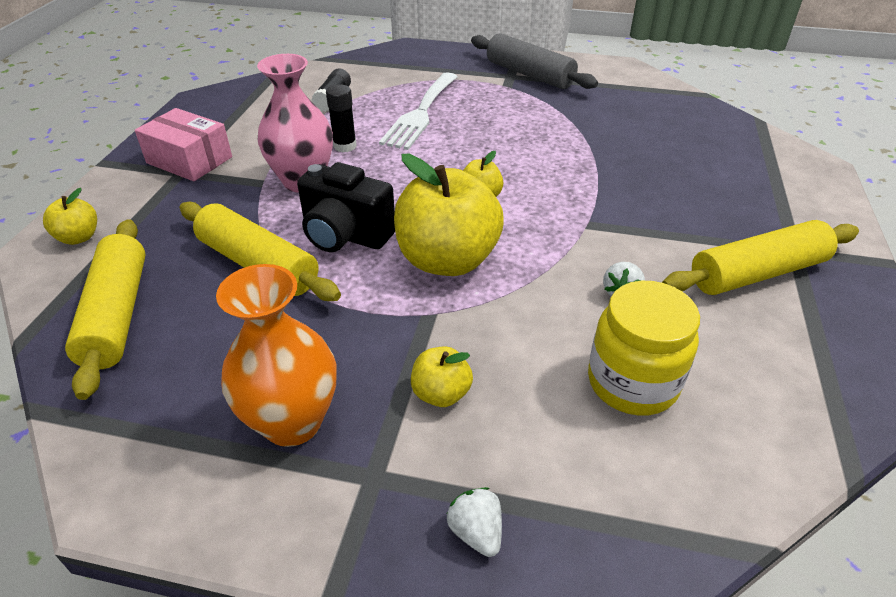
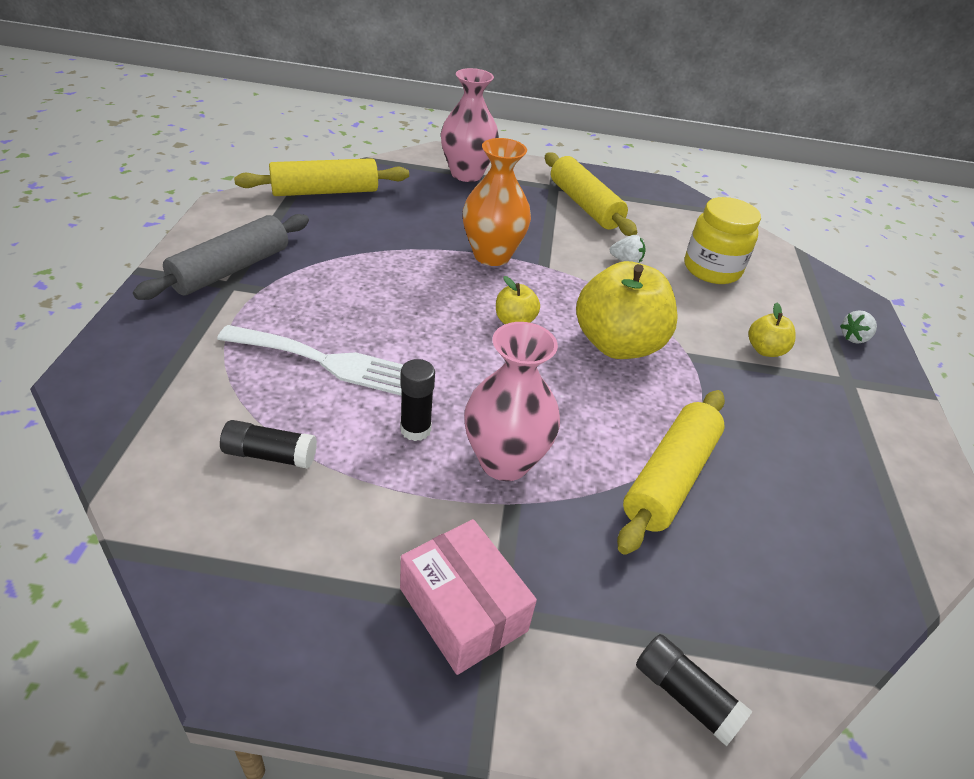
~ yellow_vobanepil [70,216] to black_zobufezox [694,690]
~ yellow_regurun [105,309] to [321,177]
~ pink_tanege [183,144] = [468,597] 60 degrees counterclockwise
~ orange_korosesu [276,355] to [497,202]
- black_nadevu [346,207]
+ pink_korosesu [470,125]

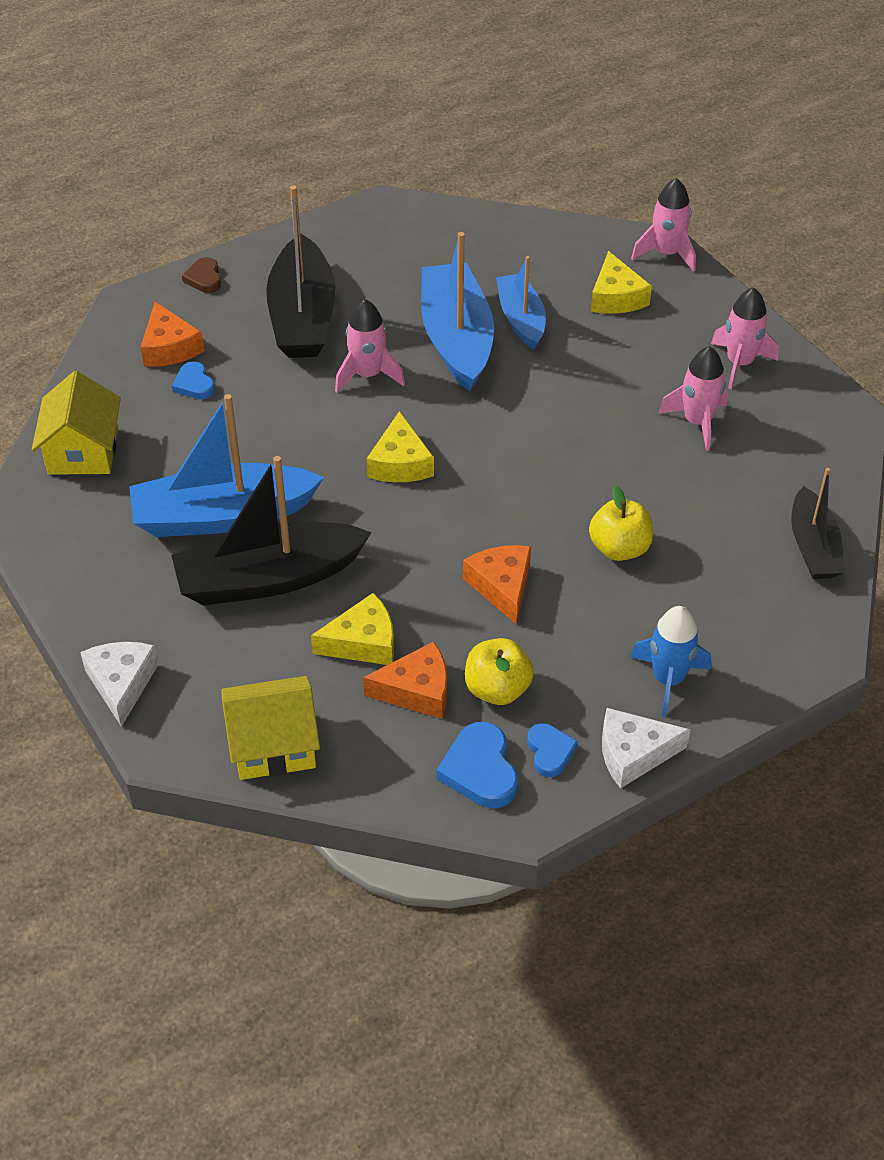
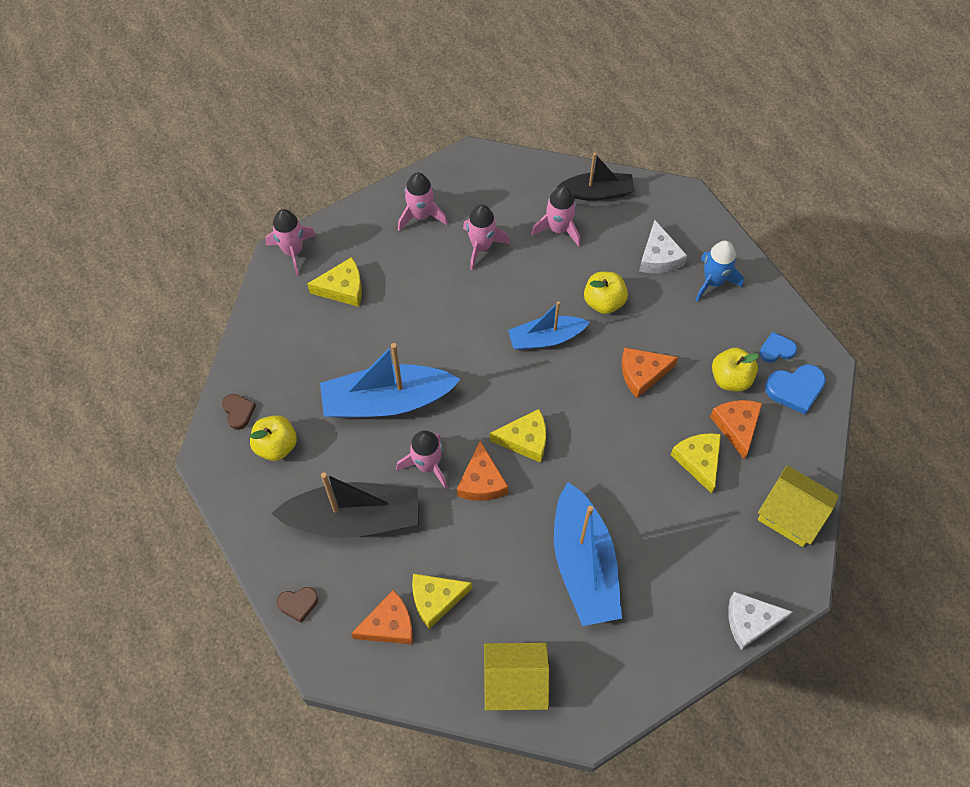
- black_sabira [271,530]
~ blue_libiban [193,380] to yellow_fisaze [442,601]
~ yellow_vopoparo [270,728] = [798,506] 45 degrees counterclockwise
~ blue_sabira [521,302] to [549,325]
~ white_fisaze [646,748] to [663,246]
+ brown_libiban [239,412]
+ yellow_vobanepil [273,438]
+ orange_fisaze [482,471]
+ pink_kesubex [555,216]

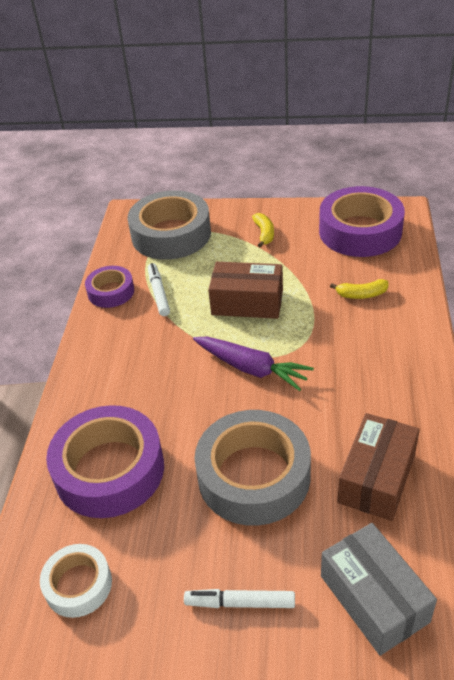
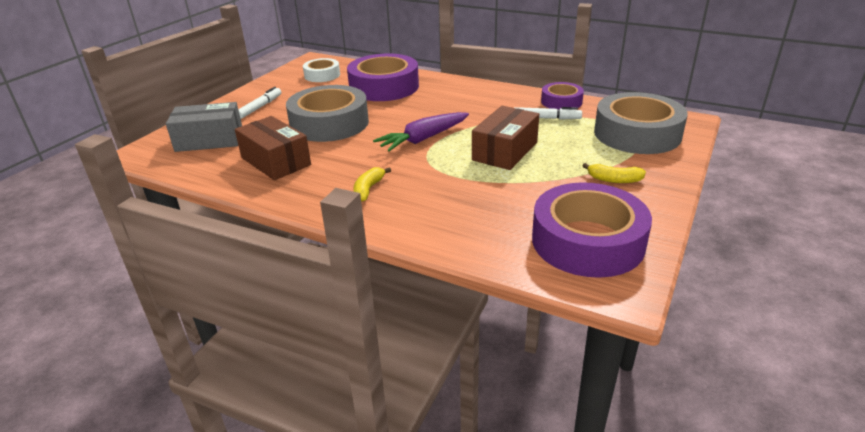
~ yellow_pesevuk [359,289] to [372,184]

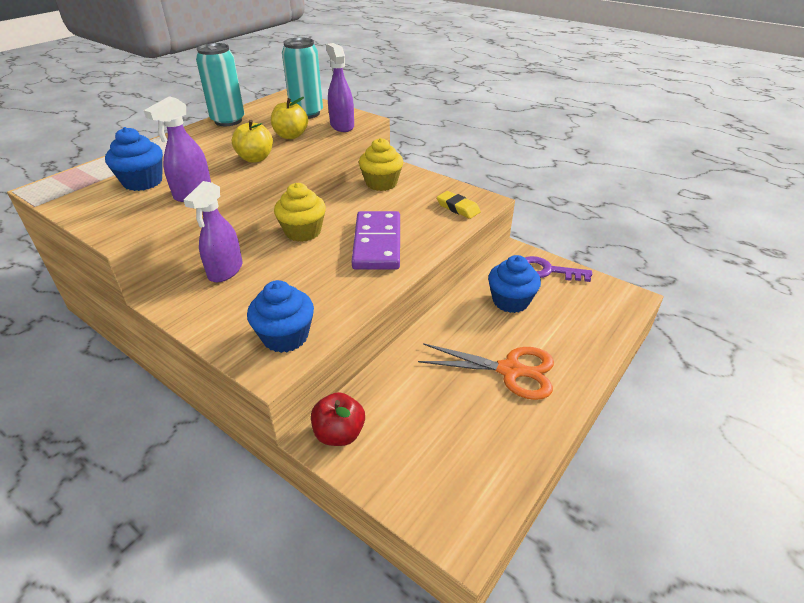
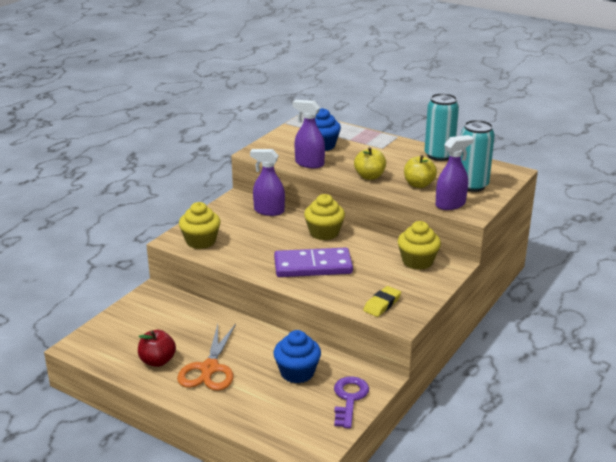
~ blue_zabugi [280,316] to yellow_zabugi [200,225]
~ red_vobanepil [338,419] to [157,348]

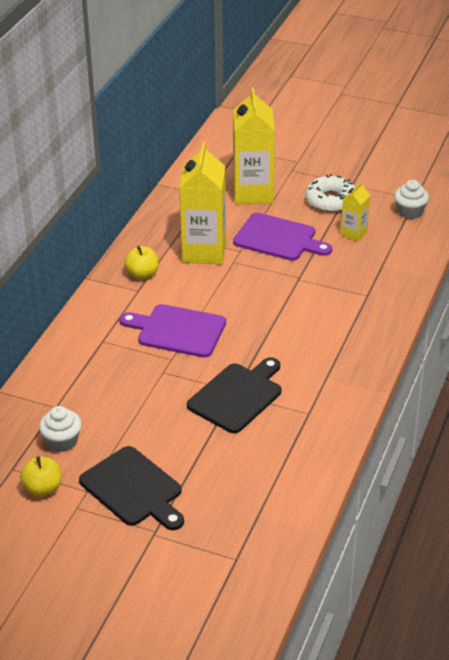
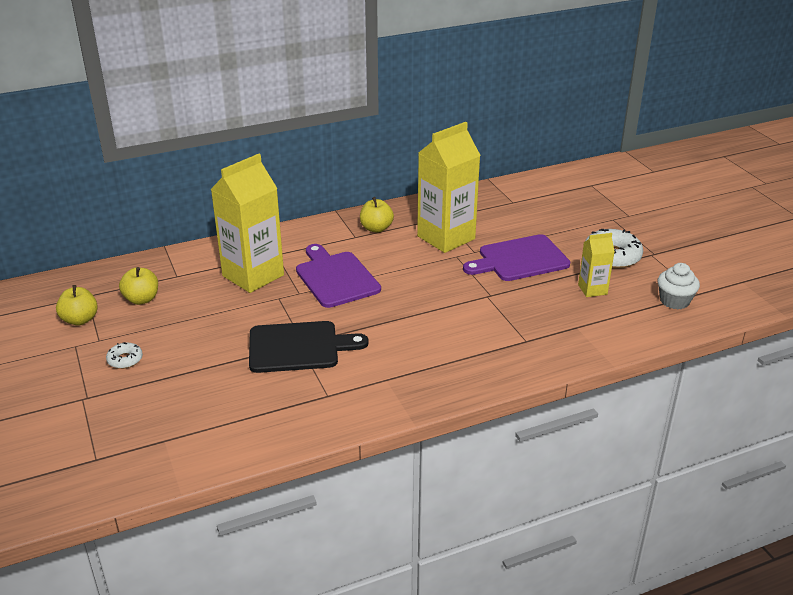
~ white_zabugi [60,429] to yellow_vobanepil [138,286]
~ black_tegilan [131,488] to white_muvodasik [124,355]
~ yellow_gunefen [254,145] to [247,223]
~ purple_tegilan [282,237] = [516,257] 90 degrees clockwise

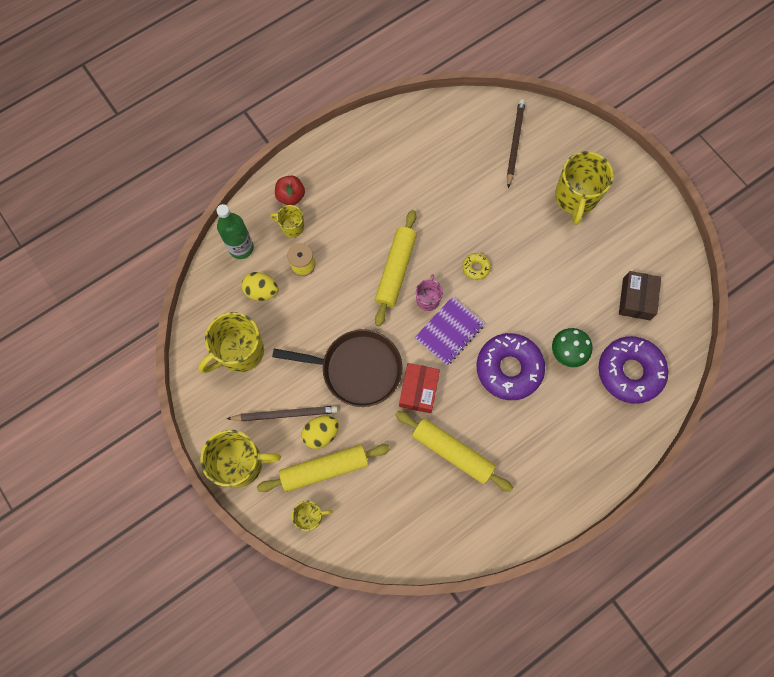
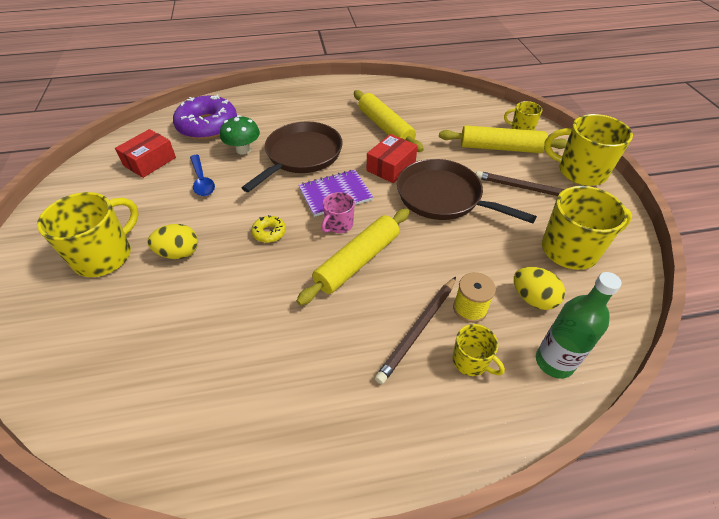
- red_vobanepil [290,190]
~ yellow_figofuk [320,432] to [173,241]
~ purple_muvodasik [511,366] to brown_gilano [292,156]
~ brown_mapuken [516,143] to [415,330]
~ brown_tanege [640,295] to red_tanege [145,153]
+ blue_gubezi [202,175]

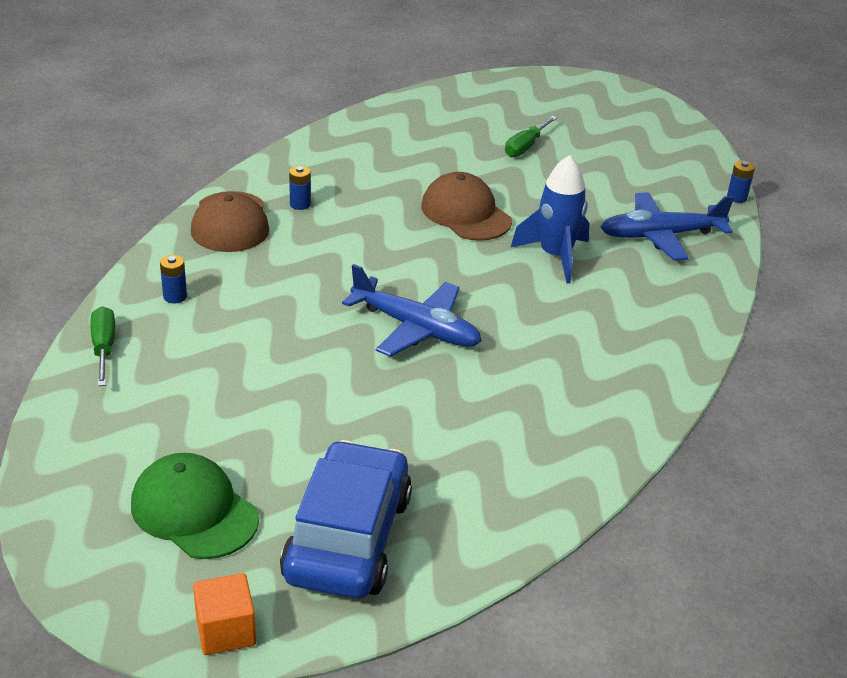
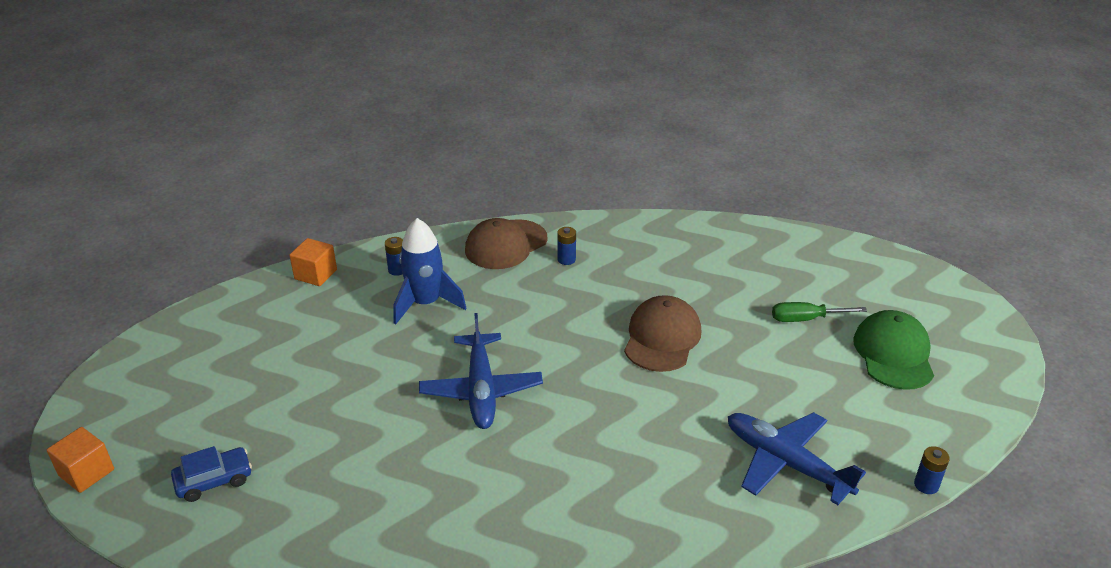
~ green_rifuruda [103,346] to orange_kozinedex [313,262]
~ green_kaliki [195,506] to [893,350]
~ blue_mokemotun [346,519] = [211,474] x0.49
~ blue_kesubex [550,219] to [429,271]

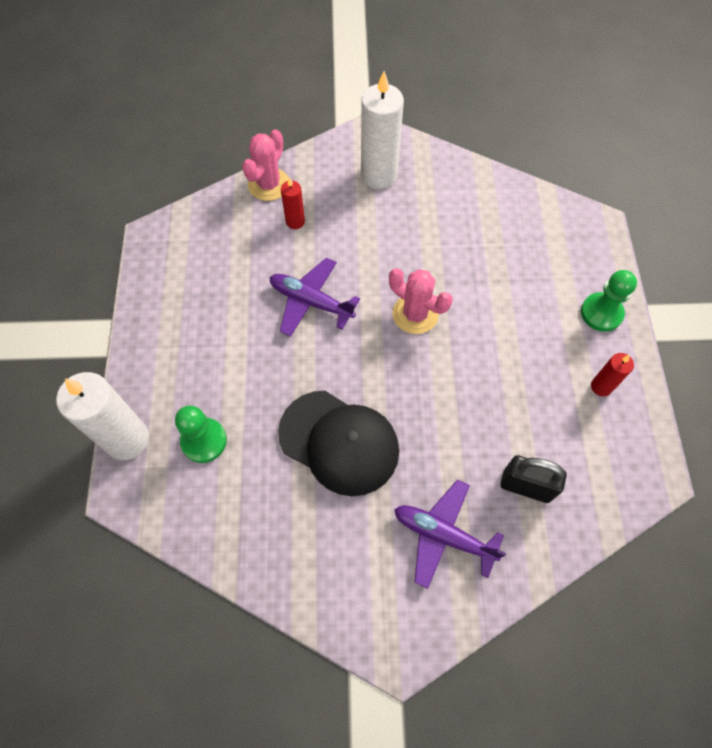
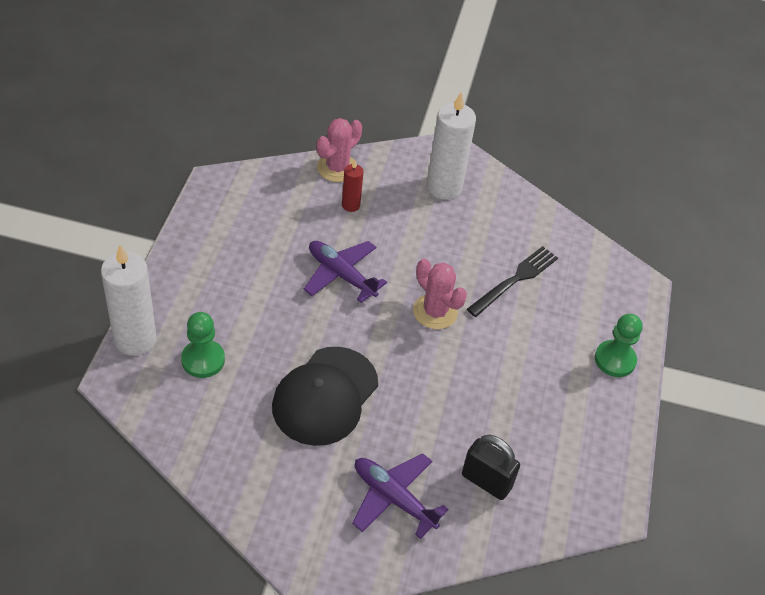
~ black_kaliki [338,443] = [325,396] 75 degrees clockwise
- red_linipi [612,374]
+ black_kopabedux [512,281]

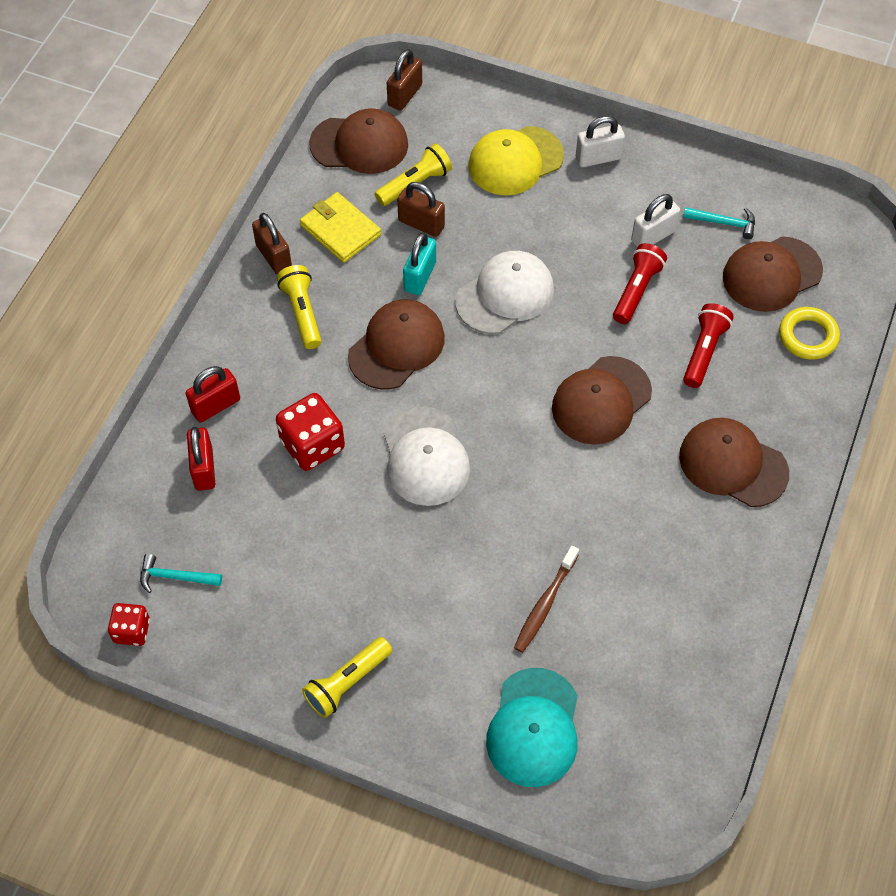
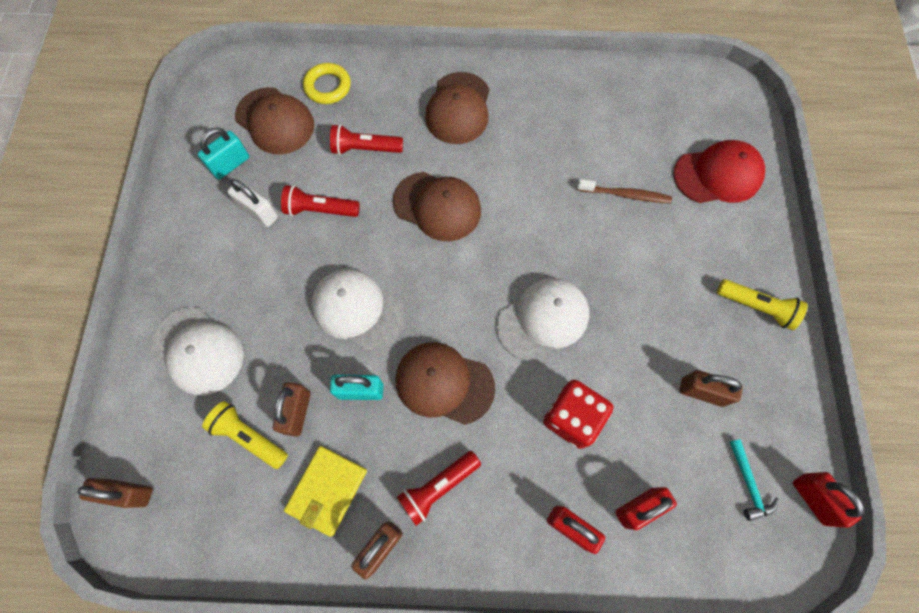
~ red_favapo [129,624] to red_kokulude [829,500]
~ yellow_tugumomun [299,307] to red_tugumomun [439,488]
- brown_kaliki [358,141]
~ yellow_kaliki [516,161] to white_kaliki [197,351]
~ turquoise_kaliki [532,727] to red_kaliki [719,171]
- white_kokulude [600,141]
~ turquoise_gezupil [719,223] to turquoise_kokulude [223,153]
+ brown_kokulude [711,388]

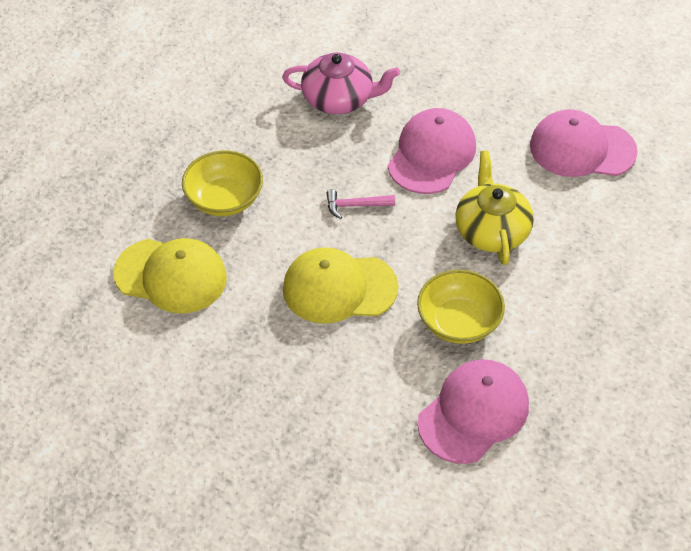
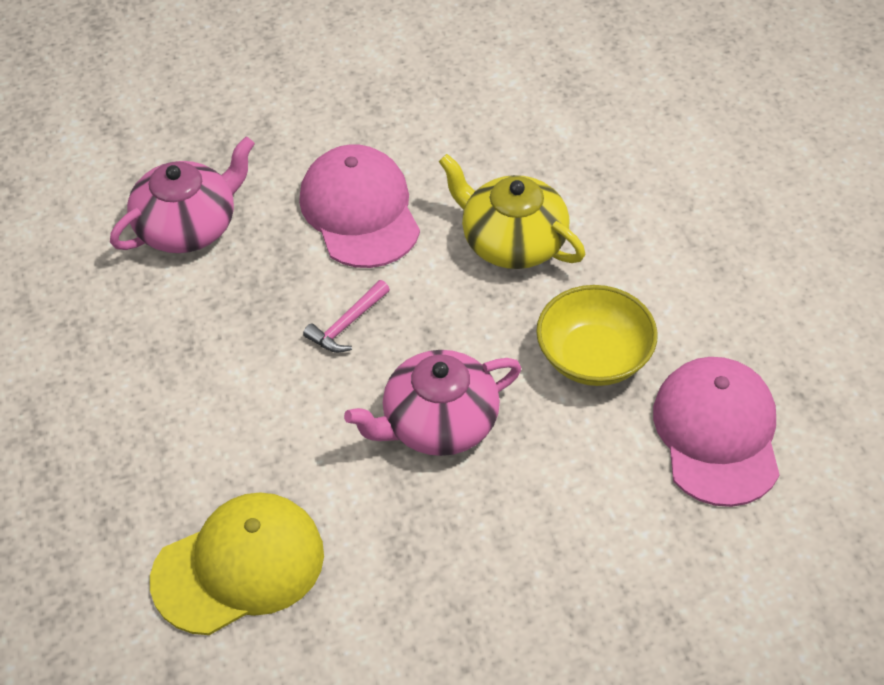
- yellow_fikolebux [222,183]
~ yellow_kaliki [341,285] to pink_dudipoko [432,403]
- pink_kaliki [584,143]

